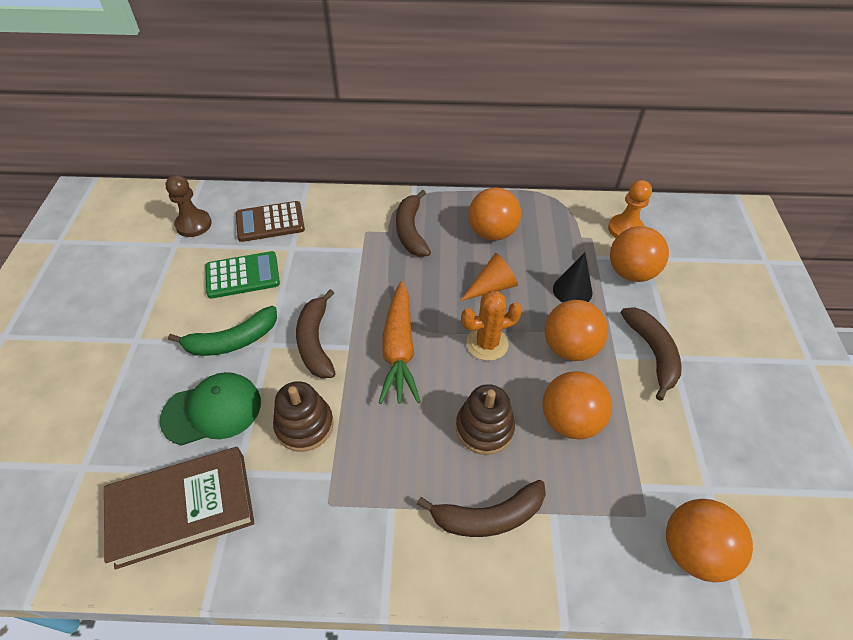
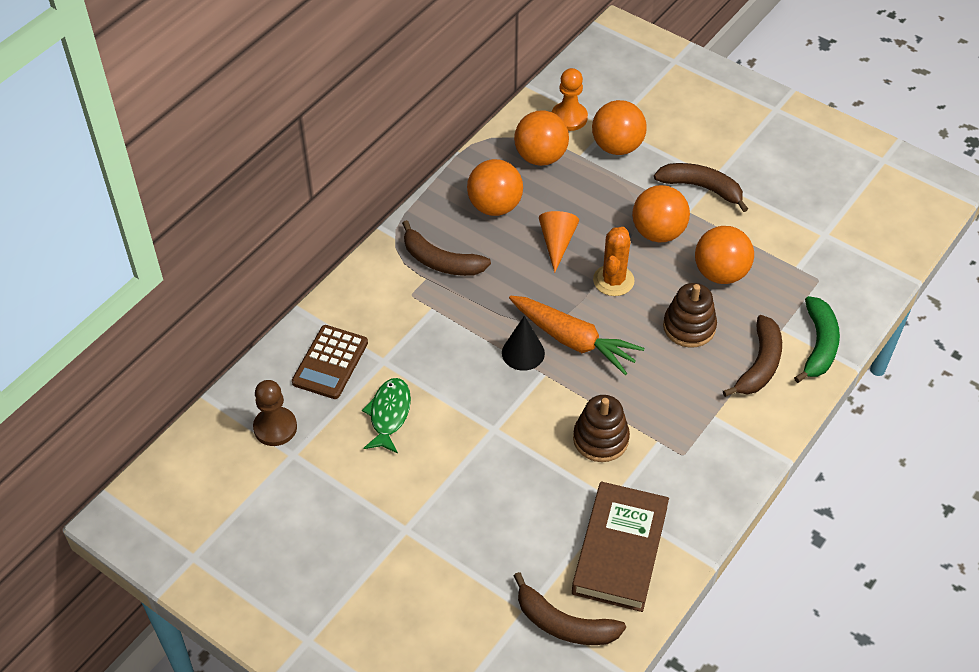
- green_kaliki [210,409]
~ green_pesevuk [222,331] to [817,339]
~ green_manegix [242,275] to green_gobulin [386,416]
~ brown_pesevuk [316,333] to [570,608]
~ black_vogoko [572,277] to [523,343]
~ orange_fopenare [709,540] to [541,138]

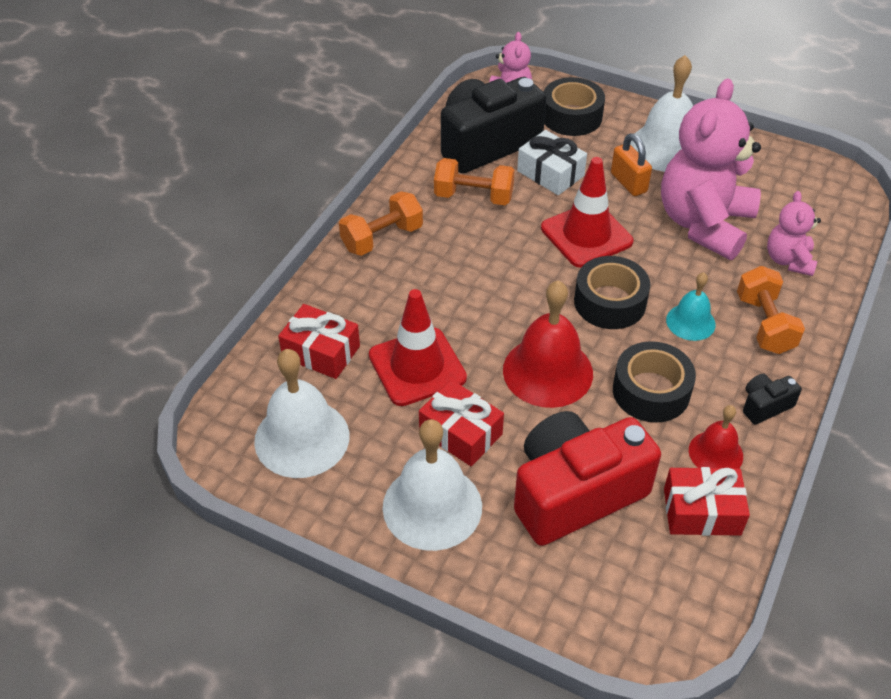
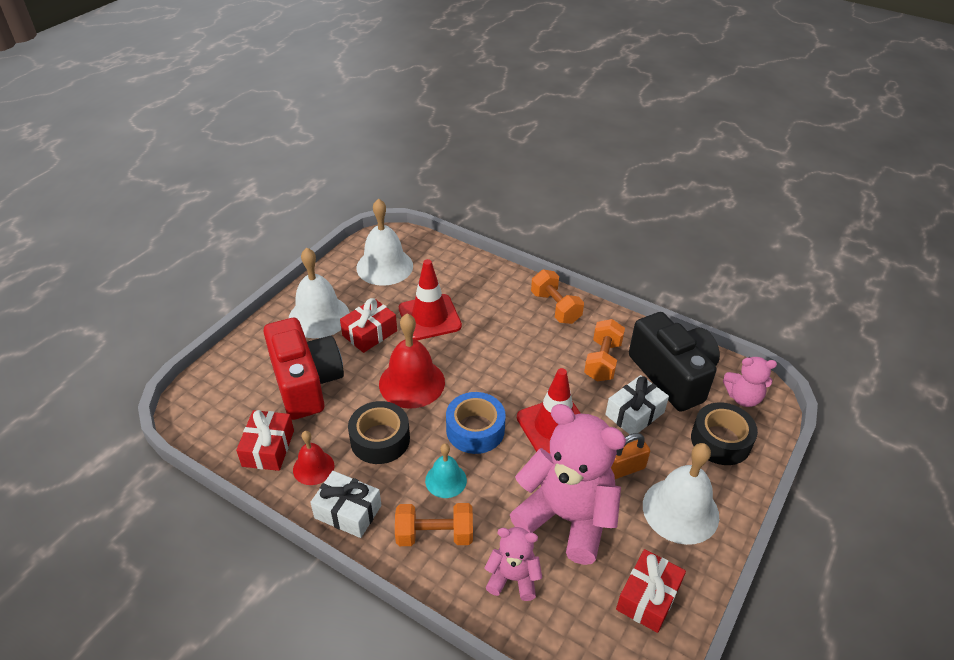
~ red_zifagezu [319,341] to [651,591]
~ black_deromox [612,292] to blue_deromox [476,423]
~ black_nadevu [772,399] to white_zifagezu [345,504]

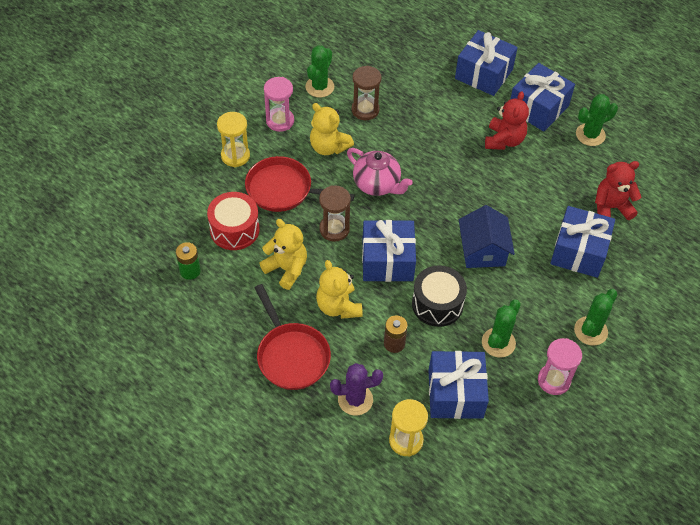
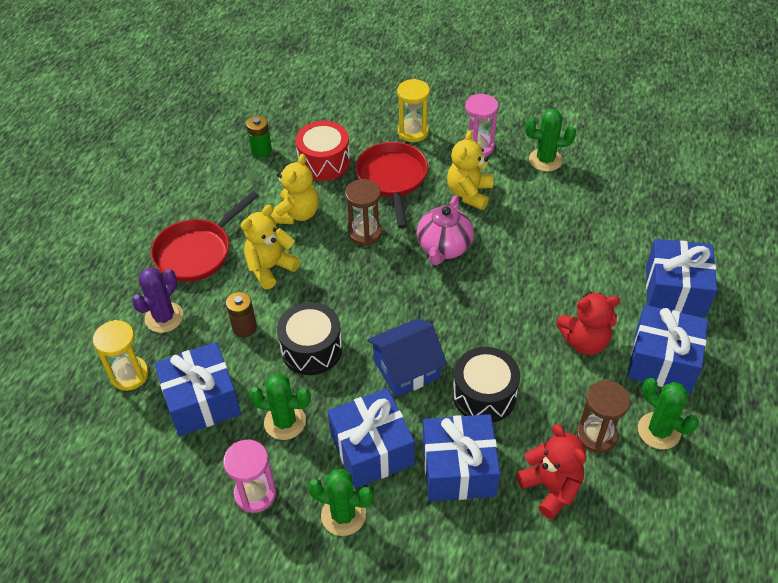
~ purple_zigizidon [356,389] = [157,300] 60 degrees clockwise
~ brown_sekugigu [367,92] to [603,416]
~ blue_zifagezu [389,251] to [371,438]
+ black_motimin [486,385]

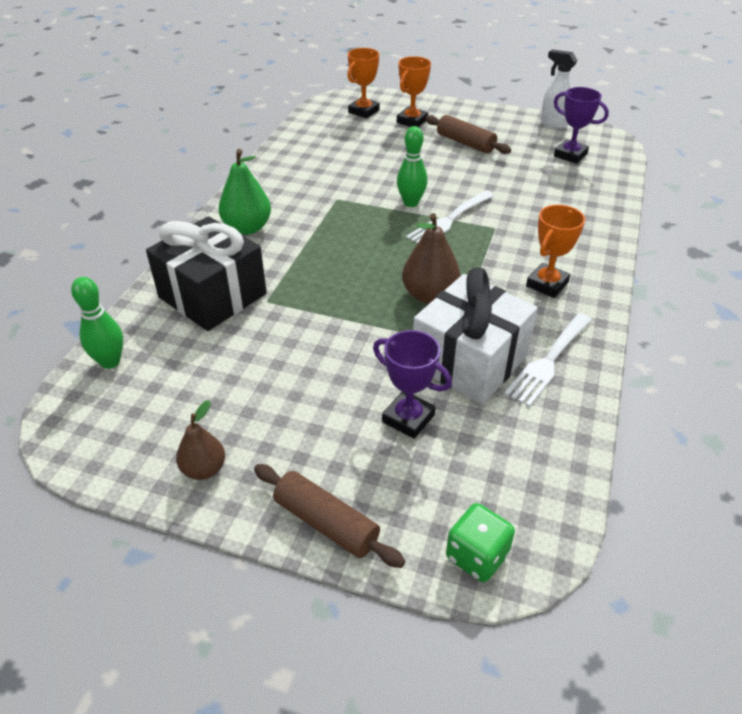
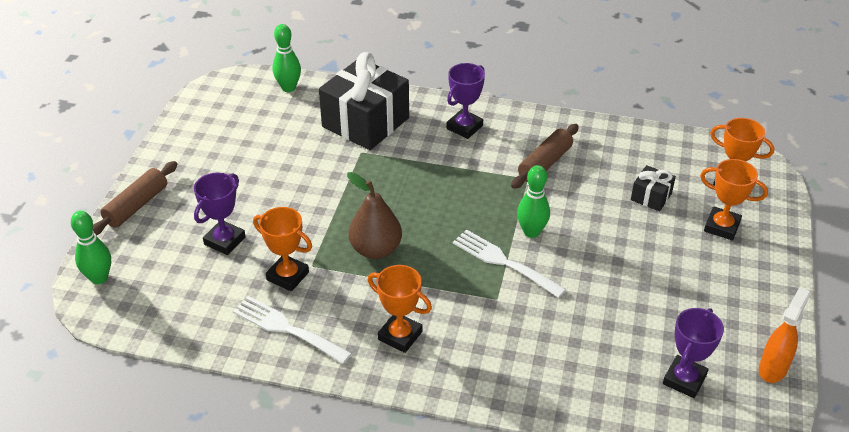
- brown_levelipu [200,440]
~ green_levelipu [245,192] to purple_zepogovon [466,101]
~ white_zifagezu [475,335] to orange_zepogovon [282,249]
~ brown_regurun [468,134] to [545,156]
~ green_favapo [480,542] to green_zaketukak [91,247]
~ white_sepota [559,89] to orange_sepota [785,335]
+ black_zifagezu [653,188]

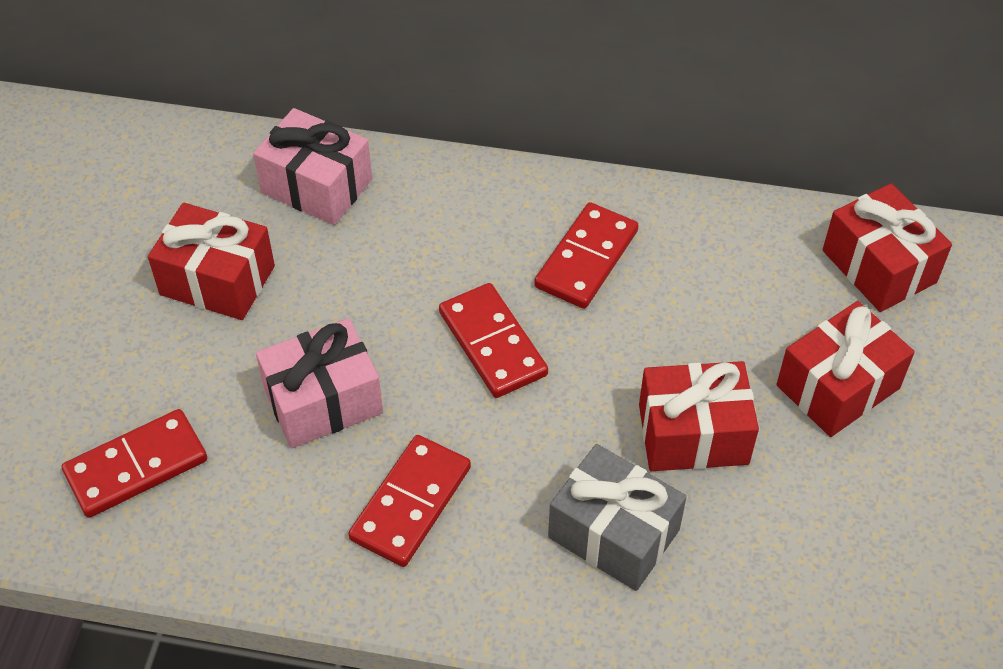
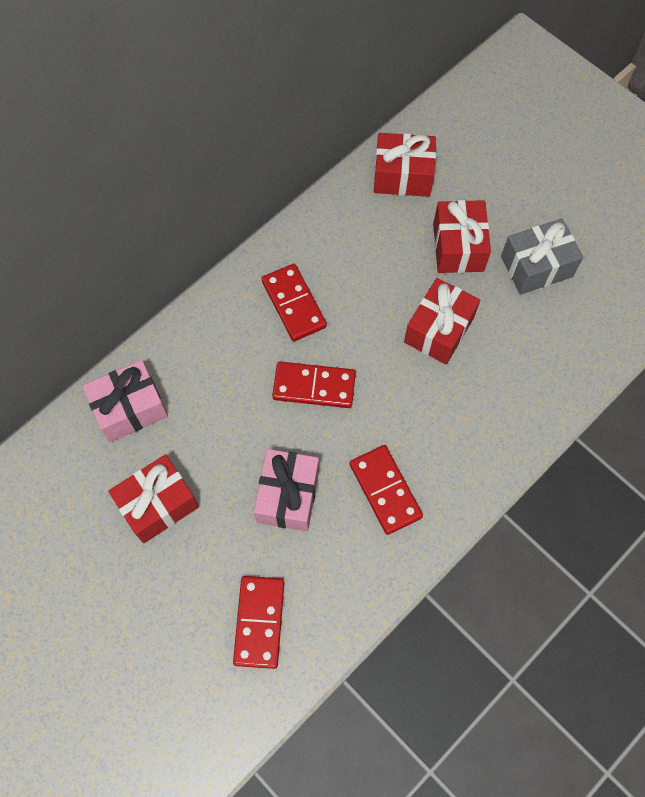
~ grey_zifagezu [617,517] to [542,257]

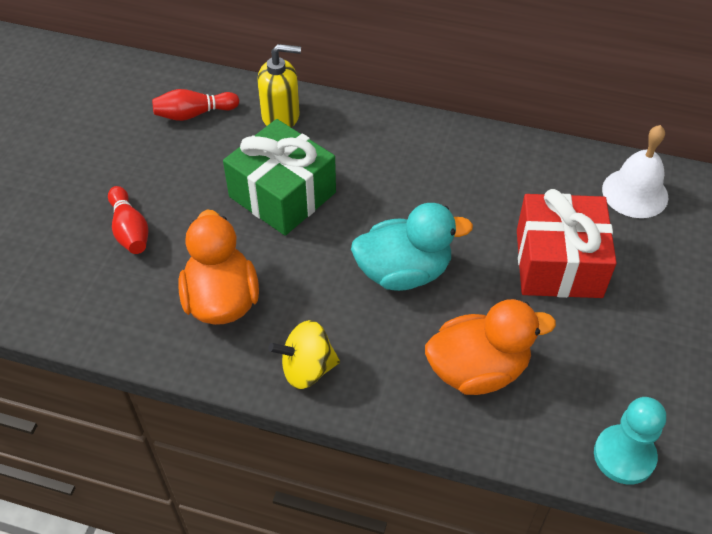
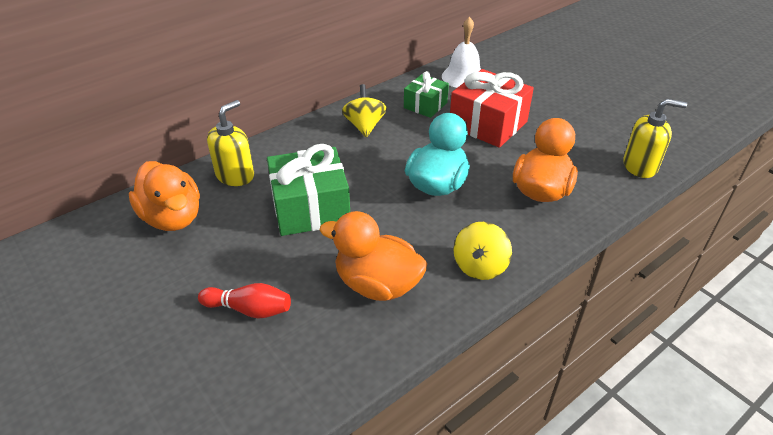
~ red_zaketukak [195,105] to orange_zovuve [164,196]
~ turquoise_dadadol [630,441] to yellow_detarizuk [655,138]
+ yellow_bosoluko [364,110]
+ green_zifagezu [426,94]

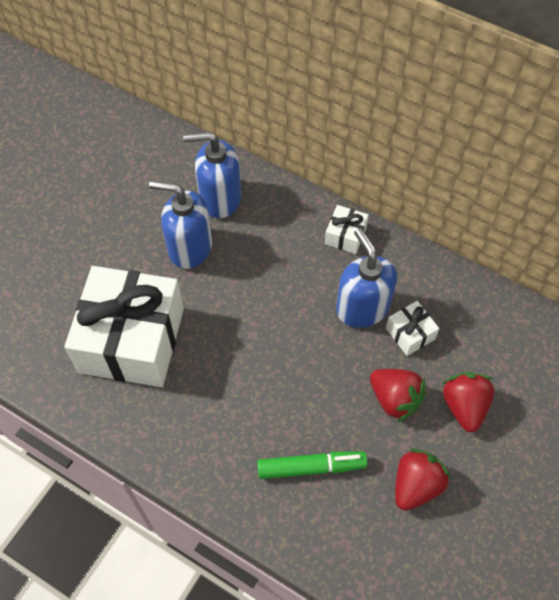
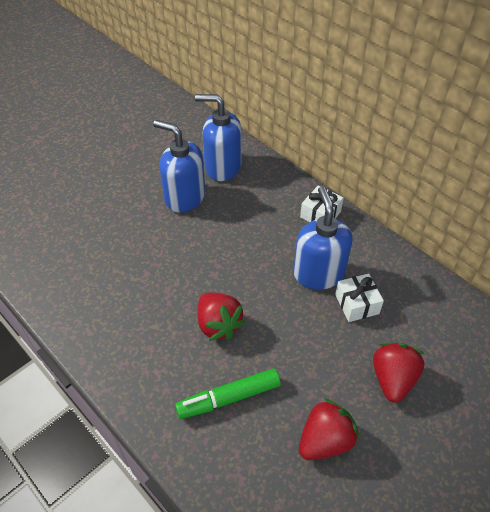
- white_zifagezu [124,326]
~ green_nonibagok [312,465] = [228,394] 150 degrees clockwise
~ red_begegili [398,395] to [222,317]

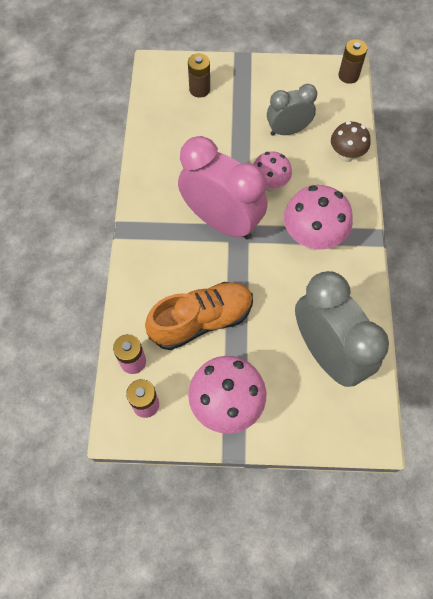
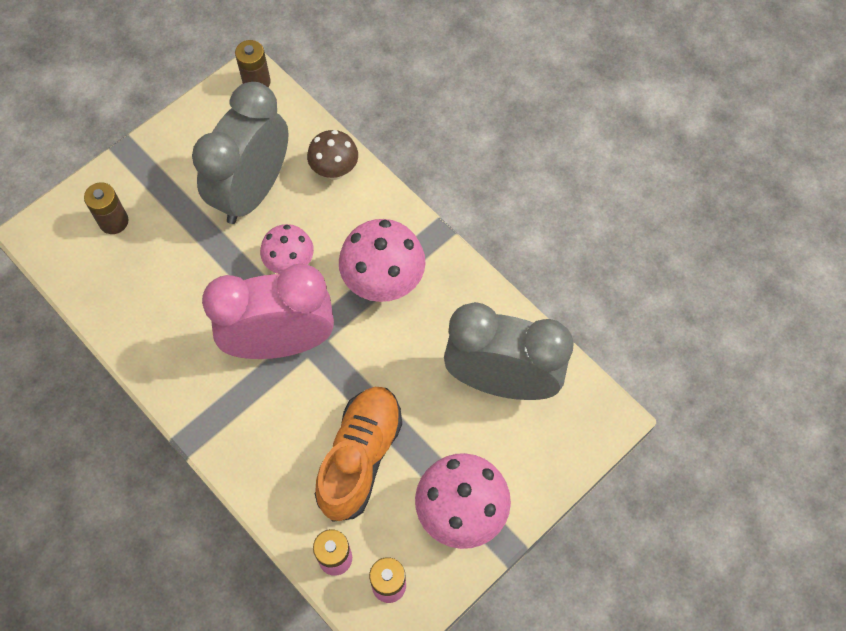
~ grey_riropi [292,110] = [240,153] x1.72

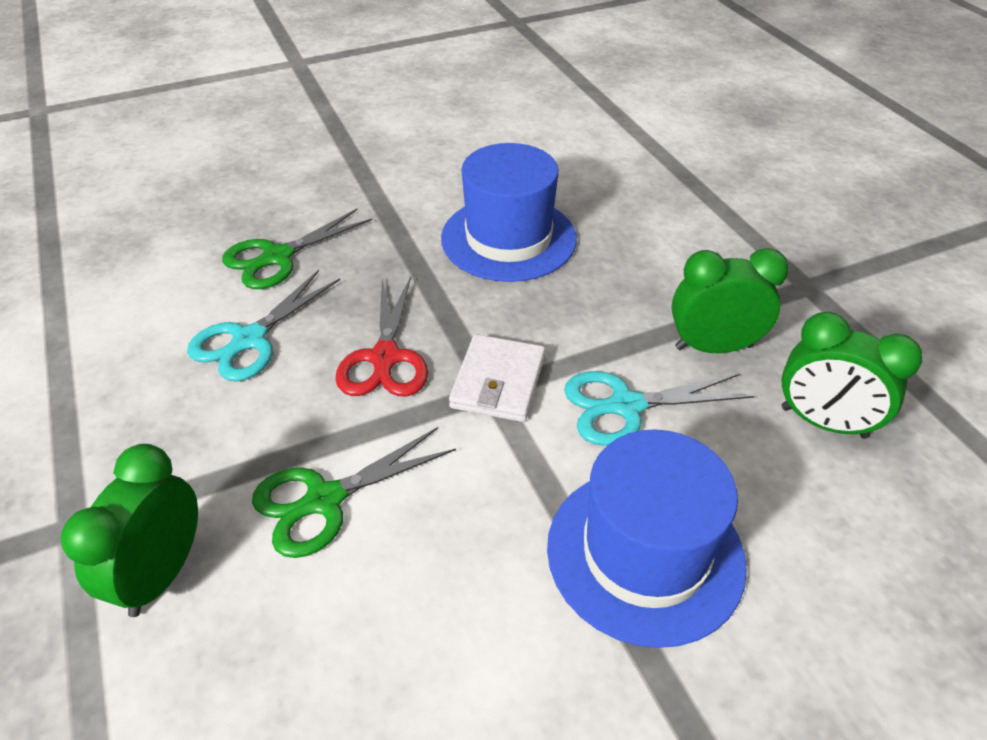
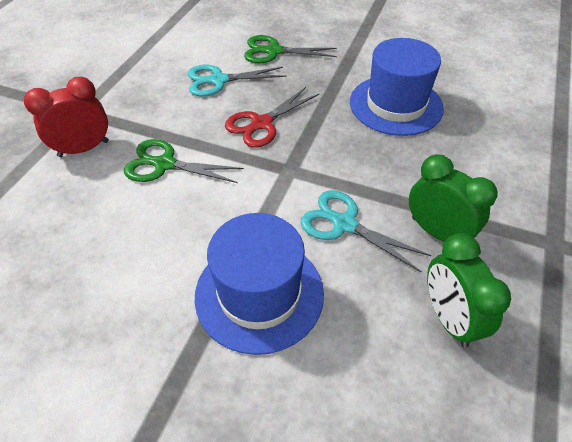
~ green_riropi [129,530] to red_riropi [66,117]
- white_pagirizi [497,378]

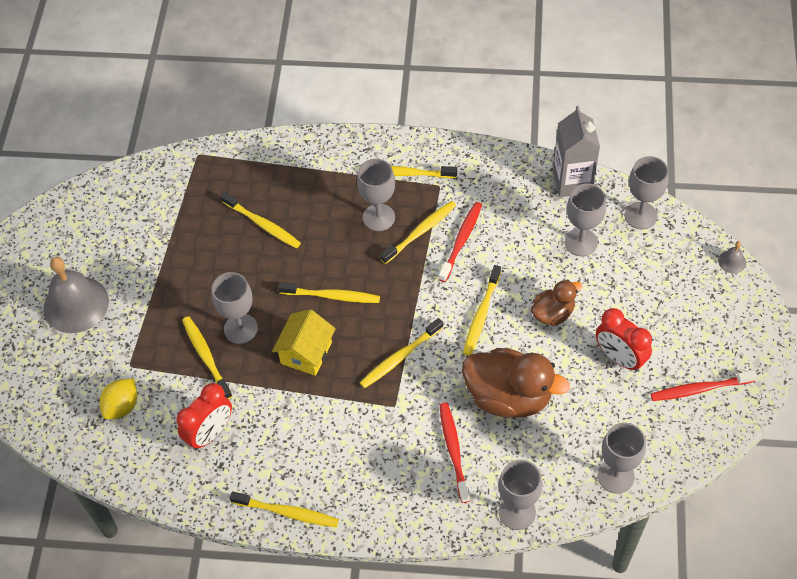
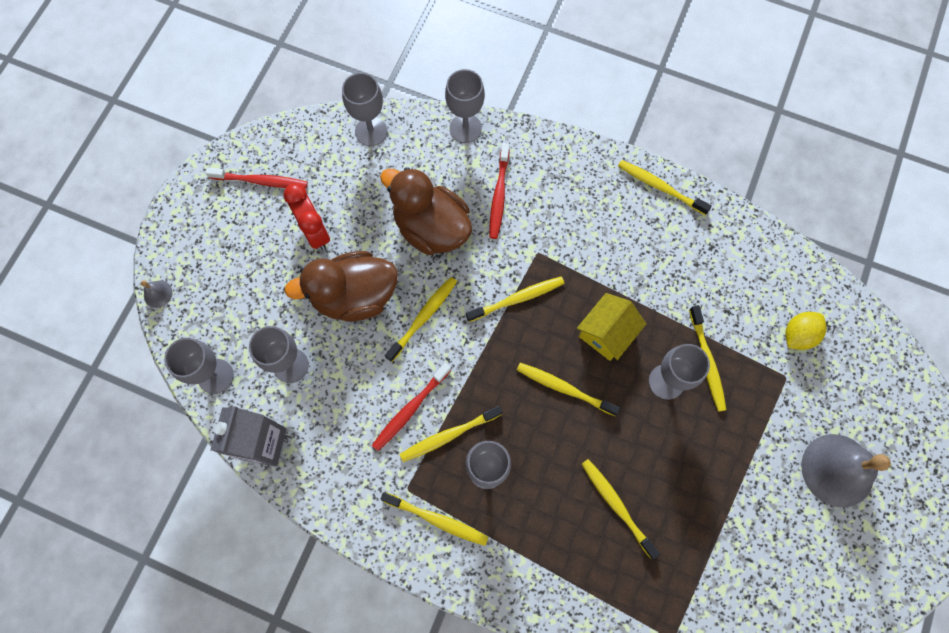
- red_riropi [204,416]
~ brown_zovuve [556,303] = [341,286] x1.80

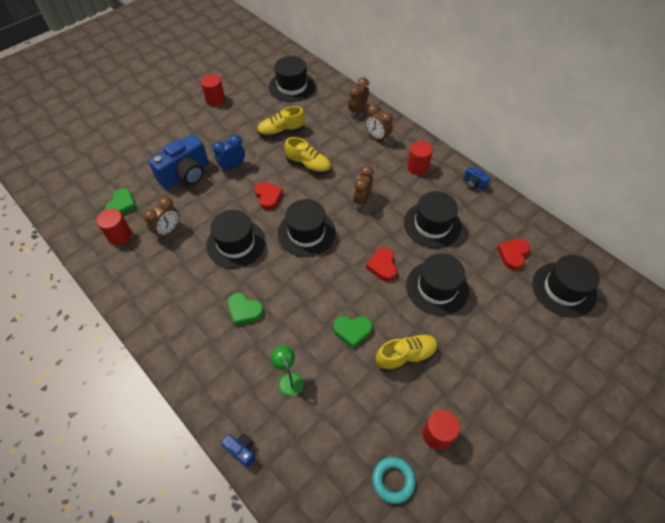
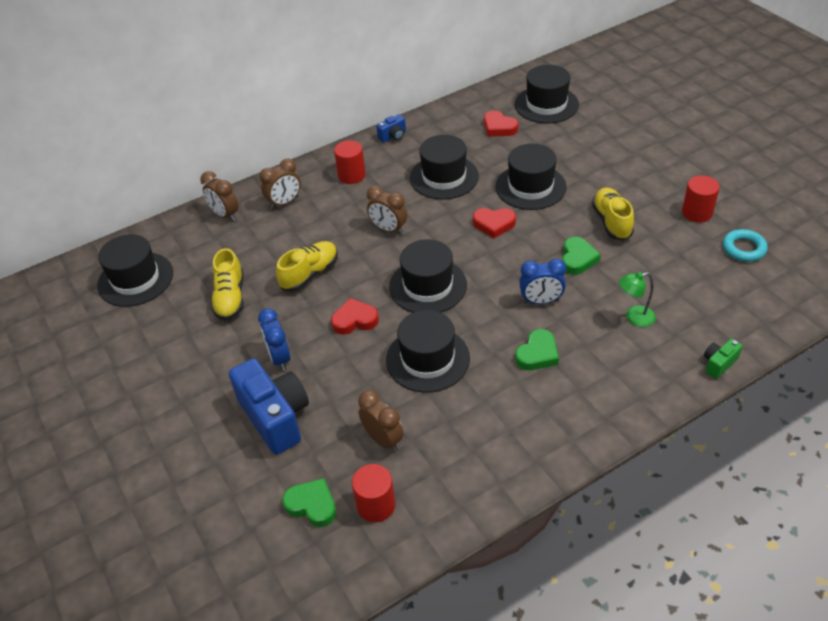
- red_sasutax [213,90]
~ blue_nadevu [238,450] to green_nadevu [723,359]
+ blue_riropi [542,281]

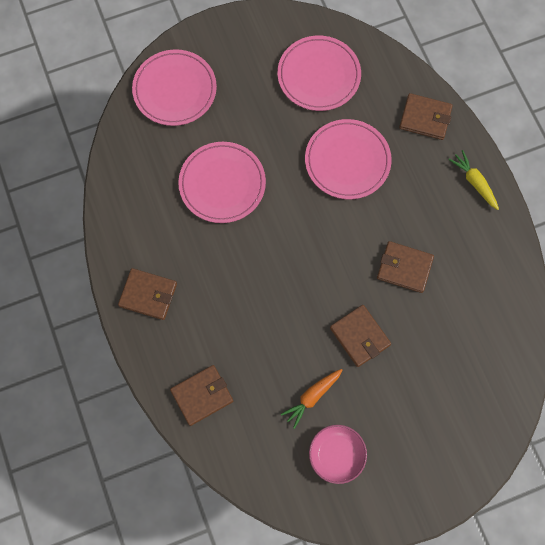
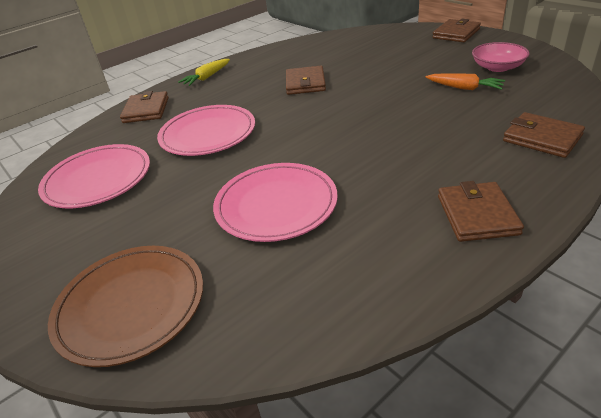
~ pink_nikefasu [174,87] to brown_nikefasu [125,306]
~ brown_pagirizi [360,336] to [456,30]

